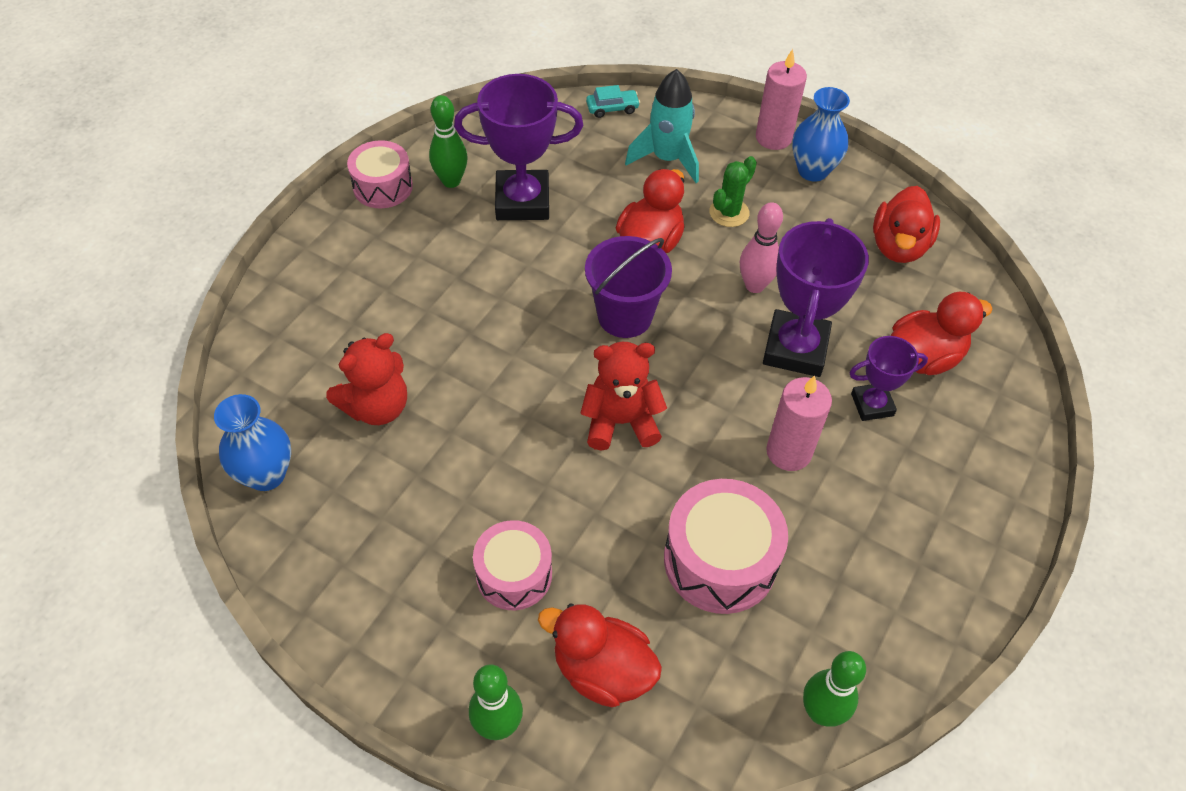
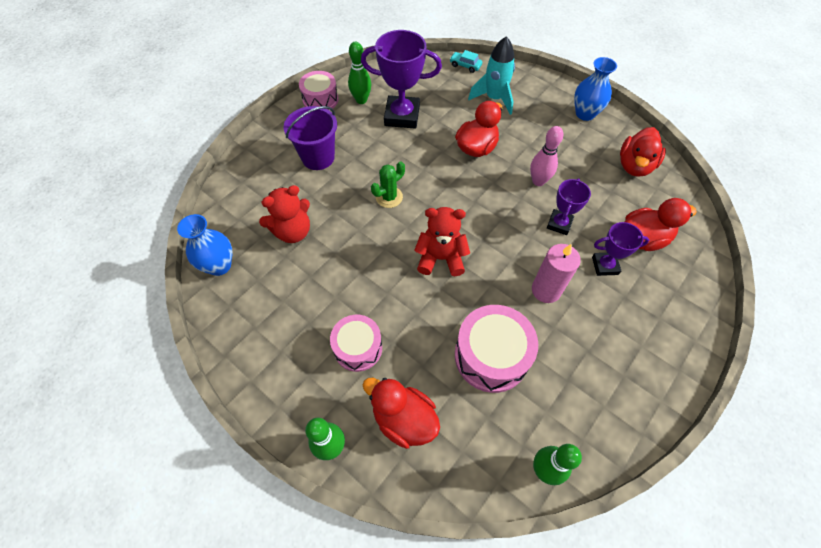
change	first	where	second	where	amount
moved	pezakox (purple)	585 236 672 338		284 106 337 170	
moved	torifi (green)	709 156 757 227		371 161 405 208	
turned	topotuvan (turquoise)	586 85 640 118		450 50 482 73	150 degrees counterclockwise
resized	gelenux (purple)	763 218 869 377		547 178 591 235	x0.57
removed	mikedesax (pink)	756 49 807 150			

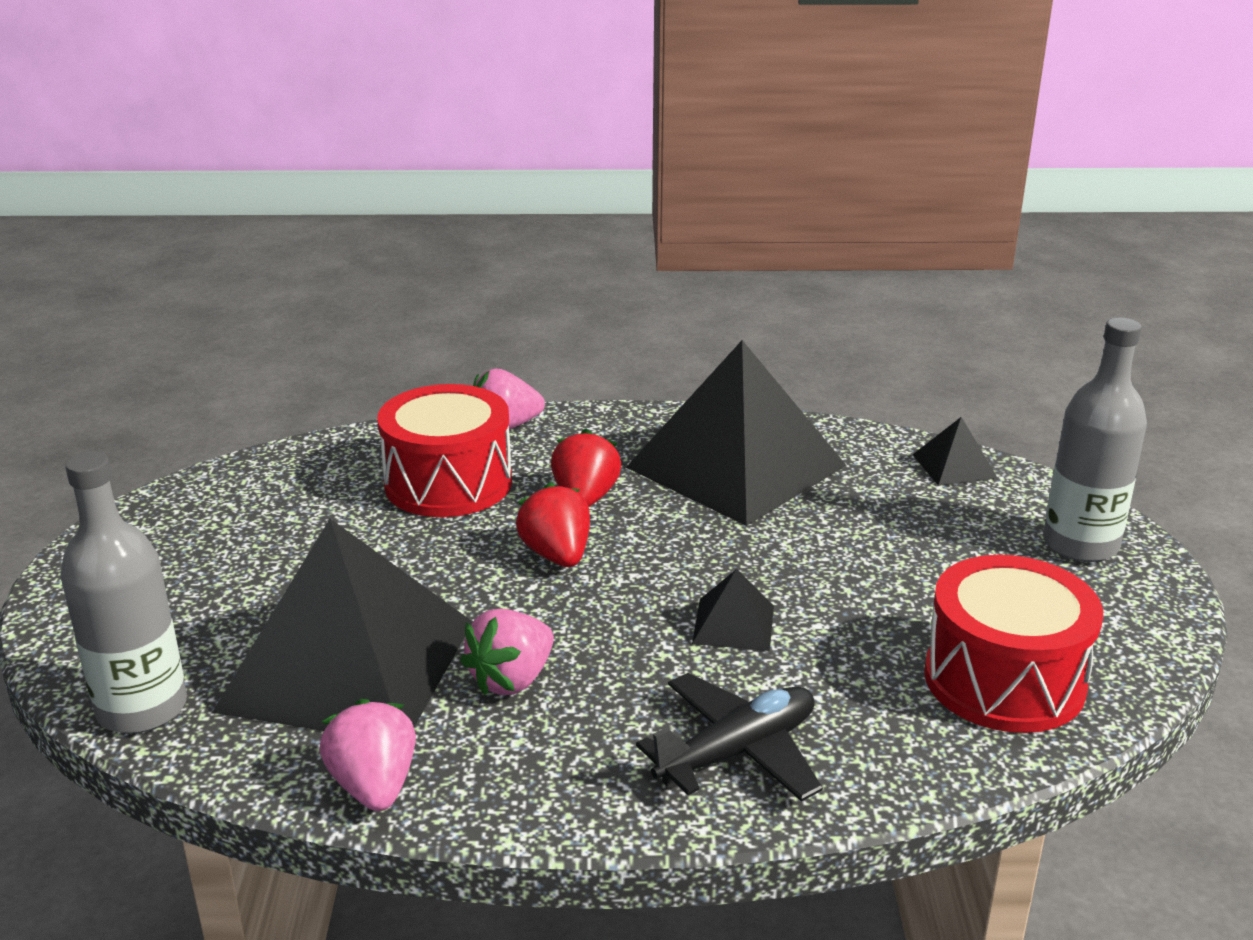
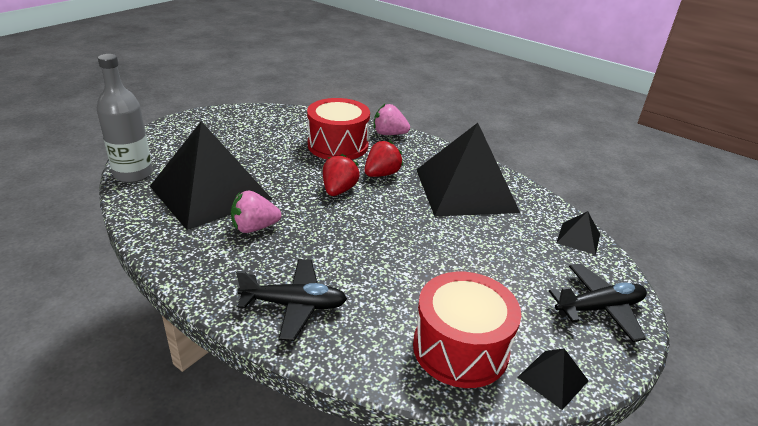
change	first	where	second	where	amount
moved	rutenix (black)	692 569 774 651		518 349 589 410	
replaced	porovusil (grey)	1043 317 1147 562	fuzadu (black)	549 263 647 342	
removed	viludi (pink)	319 699 416 811			

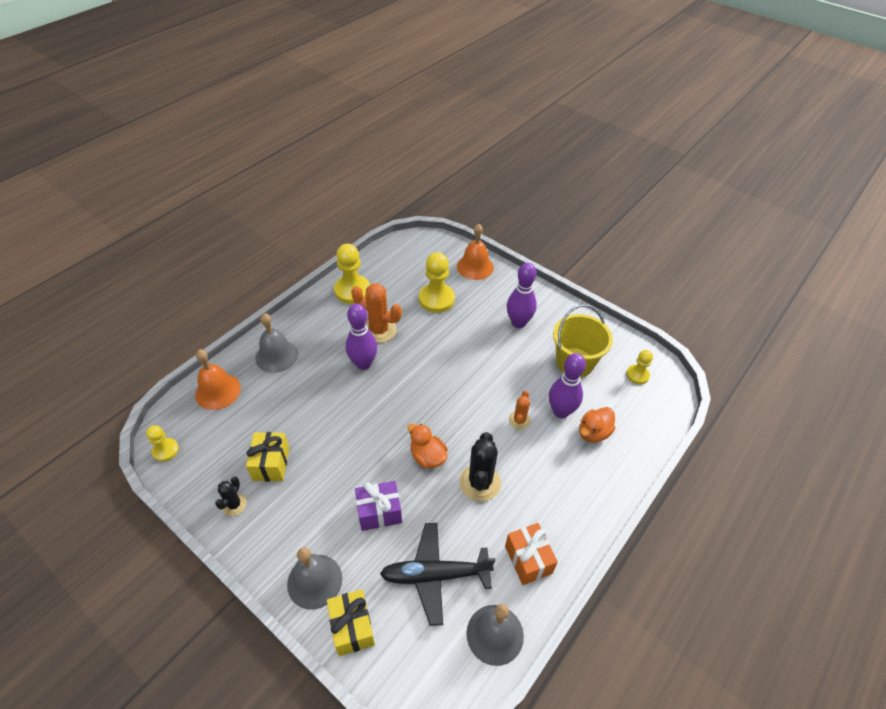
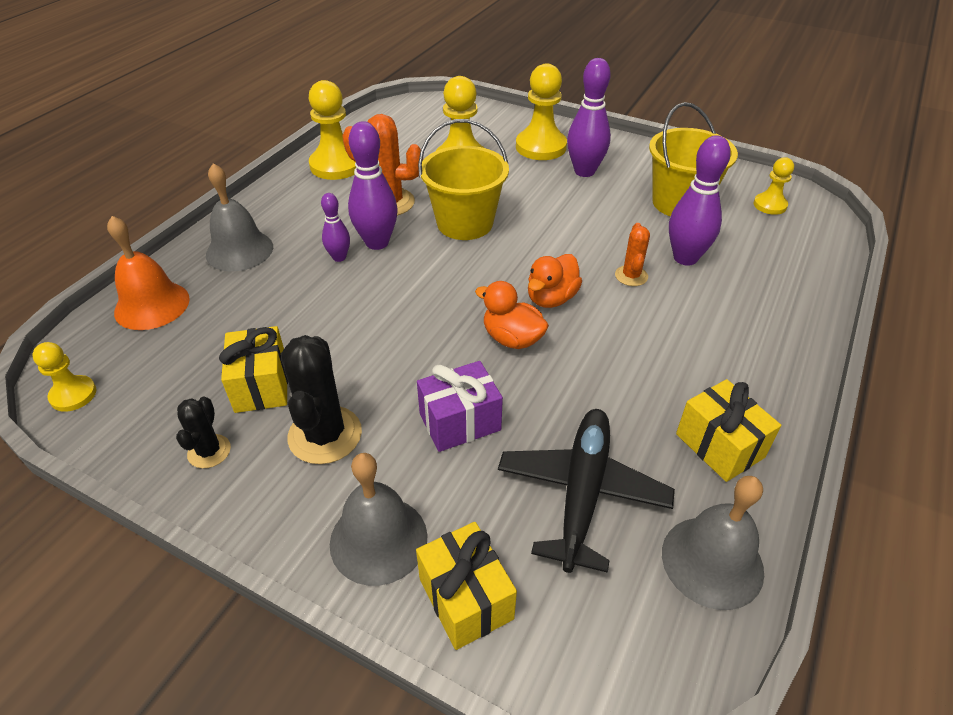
change	first	where	second	where	amount
moved	torifi (black)	459 432 501 502		281 335 362 464	
added			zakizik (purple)	321 193 350 262	
added			pezakox (yellow)	418 119 509 240	
turned	fuzadu (black)	380 523 496 626		498 409 675 573	120 degrees clockwise
added			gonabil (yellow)	516 63 567 160	
moved	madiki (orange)	579 407 616 443		528 254 582 308	
recoloured	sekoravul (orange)	505 523 558 585	sekoravul (yellow)	676 379 781 482	
removed	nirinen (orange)	457 224 494 280			

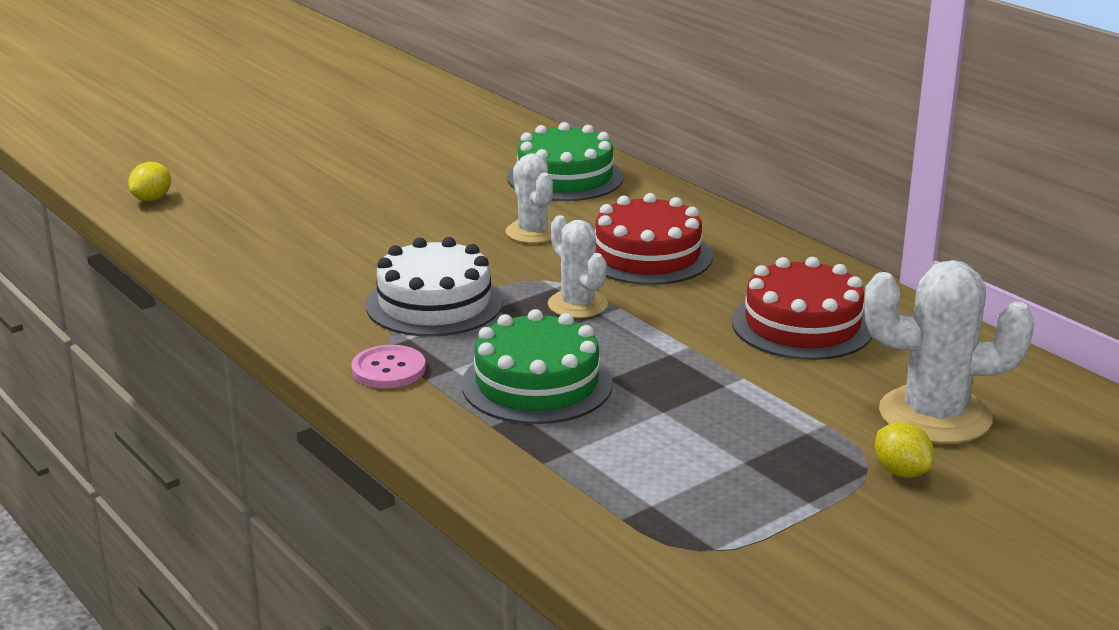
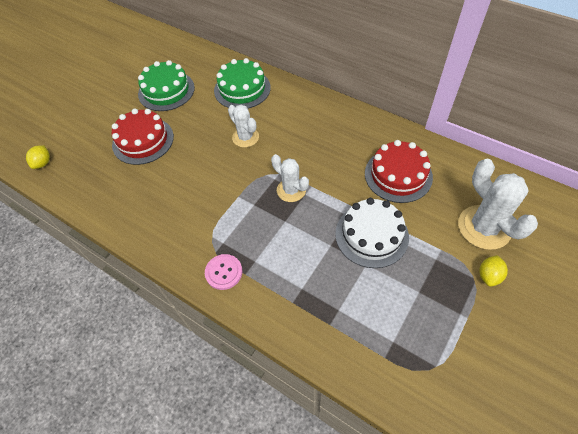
change	first	where	second	where	amount
moved	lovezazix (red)	595 193 713 285		112 109 174 165	
moved	lovezazix (green)	462 309 613 424		138 60 195 111	
moved	lovezazix (white)	366 237 504 337		335 198 409 268	
turned	torifi (white)	864 260 1034 444		458 159 538 250	75 degrees clockwise
turned	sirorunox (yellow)	875 422 934 478		479 255 508 287	75 degrees clockwise

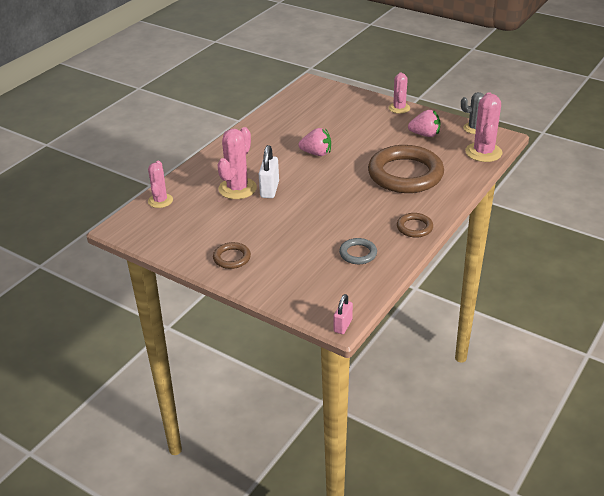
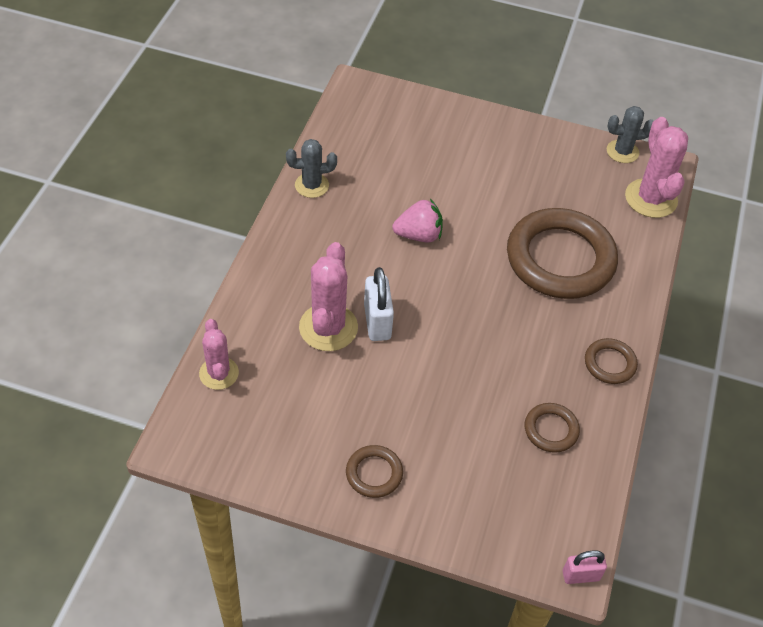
change	first	where	second	where	amount
added			torifi (grey)	286 139 337 198	
recoloured	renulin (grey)	339 238 377 264	renulin (brown)	525 403 580 453	
turned	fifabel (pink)	334 294 353 334		563 550 607 584	75 degrees clockwise
removed	torifi (pink)	389 73 410 114			
removed	viludi (pink)	408 110 440 137			

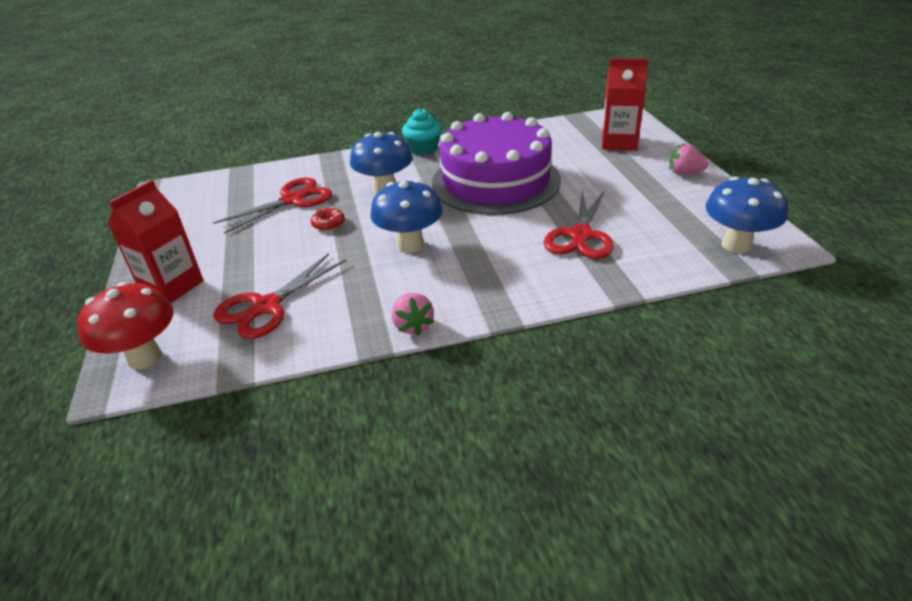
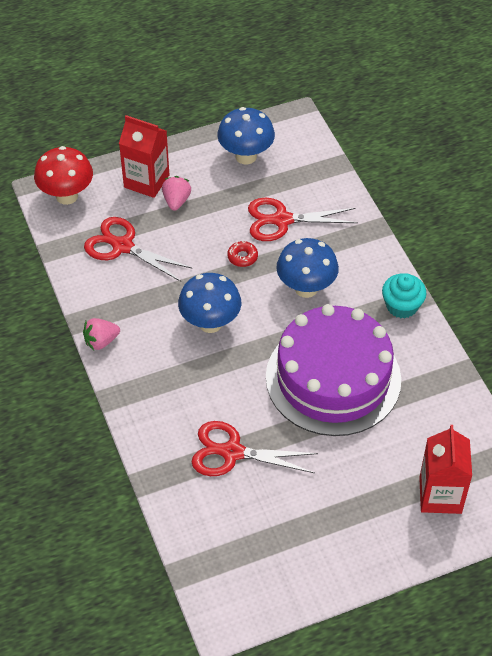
change	first	where	second	where	amount
moved	viludi (pink)	669 143 708 175		162 176 191 211	
moved	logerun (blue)	705 177 788 253		217 107 275 164	
turned	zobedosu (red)	213 178 332 234		248 198 358 241	135 degrees clockwise

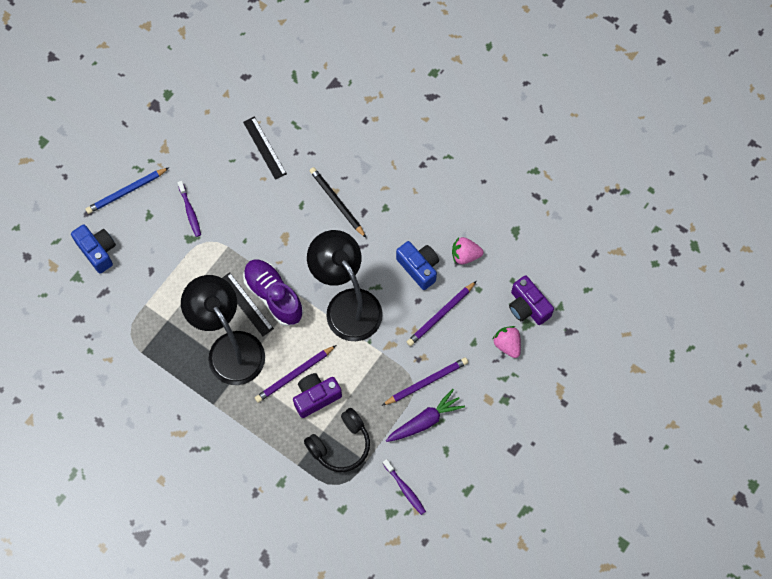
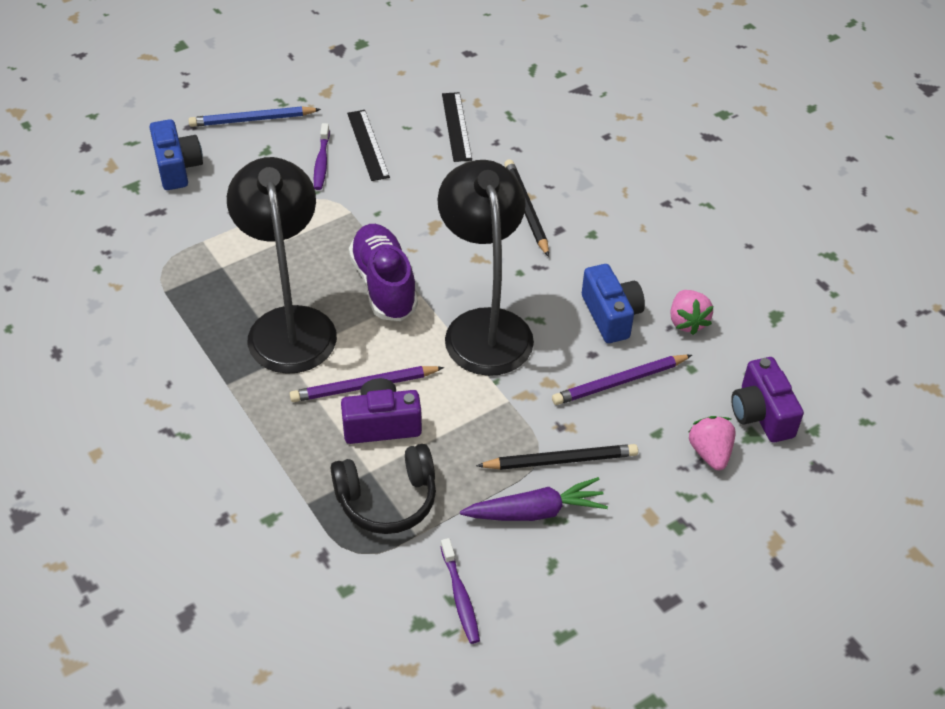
change	first	where	second	where	amount
moved	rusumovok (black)	222 273 274 336		347 110 390 181	
recoloured	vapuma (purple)	382 357 468 406	vapuma (black)	476 444 638 470	
turned	viludi (pink)	452 237 484 264		670 290 714 335	120 degrees counterclockwise

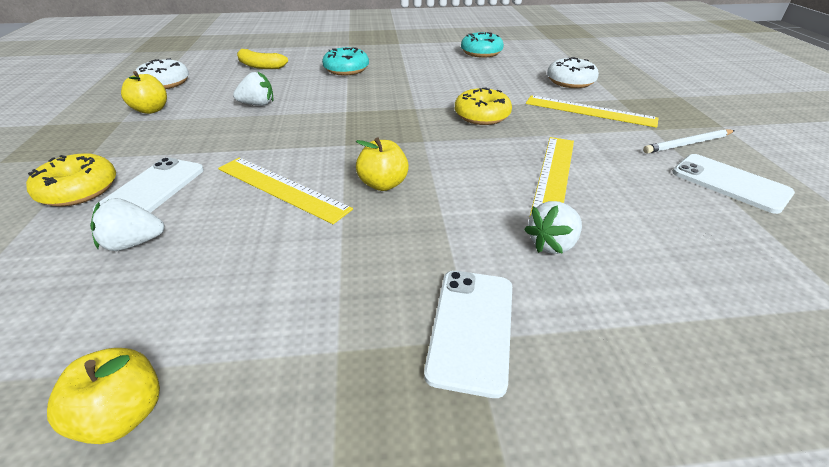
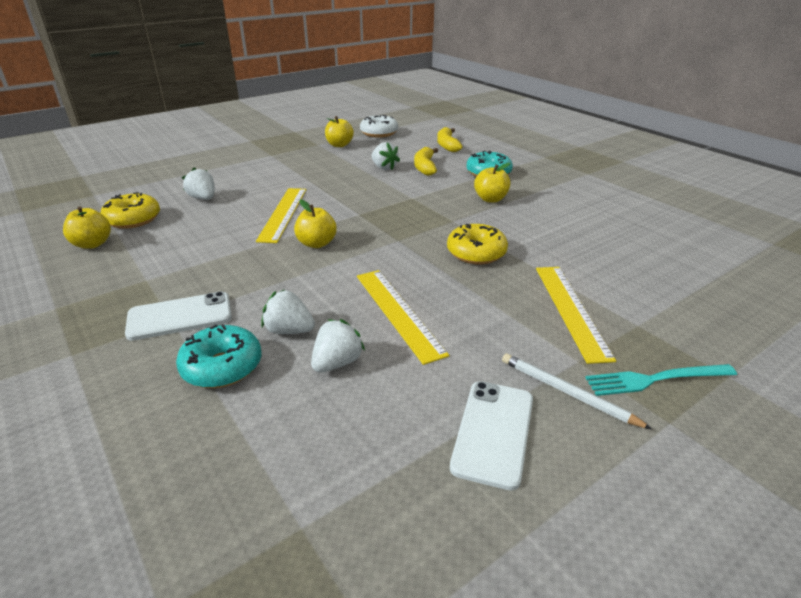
change	first	where	second	where	amount
moved	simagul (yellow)	26 153 116 207		101 192 160 229	
moved	simagul (turquoise)	461 32 504 58		176 324 261 388	
added			viludi (white)	311 319 365 372	
turned	rusumovok (yellow)	529 137 574 218		357 270 449 365	75 degrees clockwise
added			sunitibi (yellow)	414 147 438 176	
added			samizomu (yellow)	474 163 510 203	
added			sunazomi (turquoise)	585 364 737 396	
removed	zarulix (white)	93 157 204 213			
removed	simagul (white)	547 57 599 88			

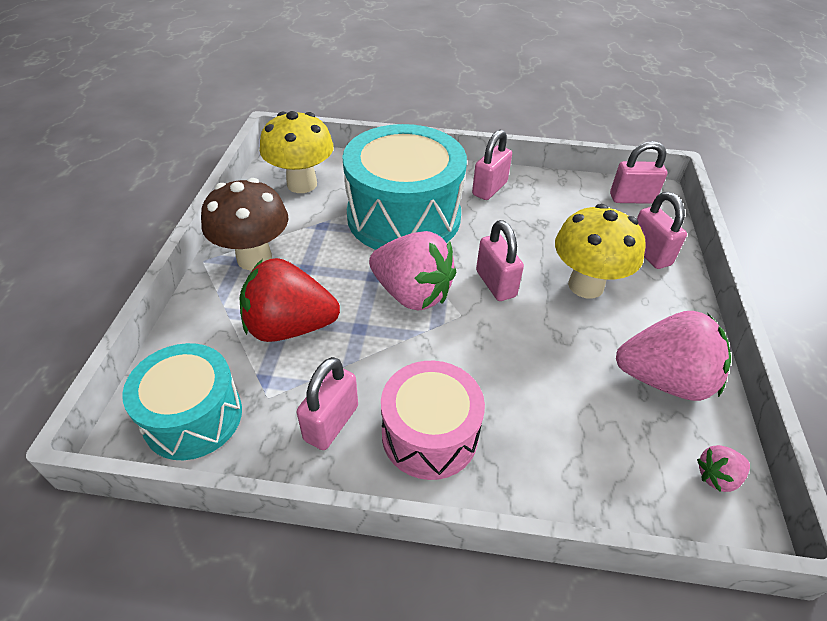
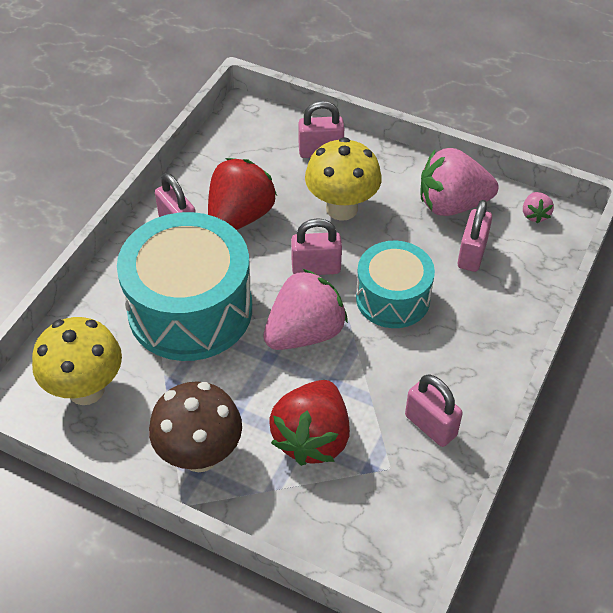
change	first	where	second	where	amount
added			viludi (red)	208 158 277 230	
moved	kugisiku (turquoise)	122 343 242 460		356 241 435 328	
turned	viludi (pink)	616 311 731 401		421 148 499 216	120 degrees counterclockwise
moved	fifabel (pink)	610 141 667 204		458 200 492 272	
removed	kugisiku (pink)	381 361 485 480			

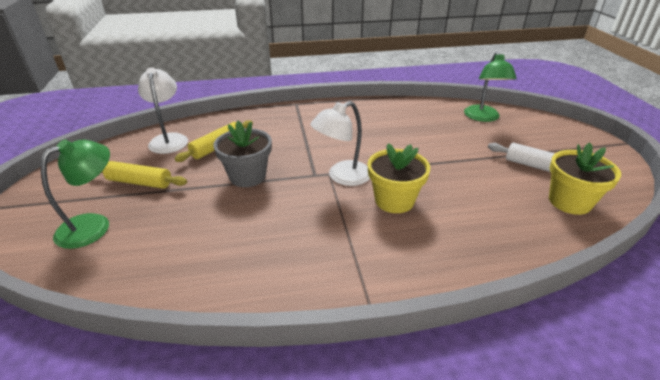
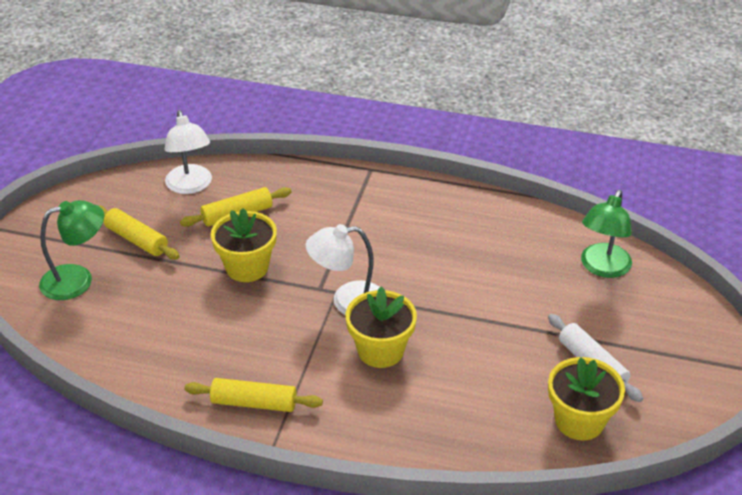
change	first	where	second	where	amount
turned	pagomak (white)	138 67 188 154		165 110 212 194	150 degrees clockwise
added			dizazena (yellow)	184 378 323 412	
recoloured	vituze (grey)	214 121 272 187	vituze (yellow)	211 208 277 282	

